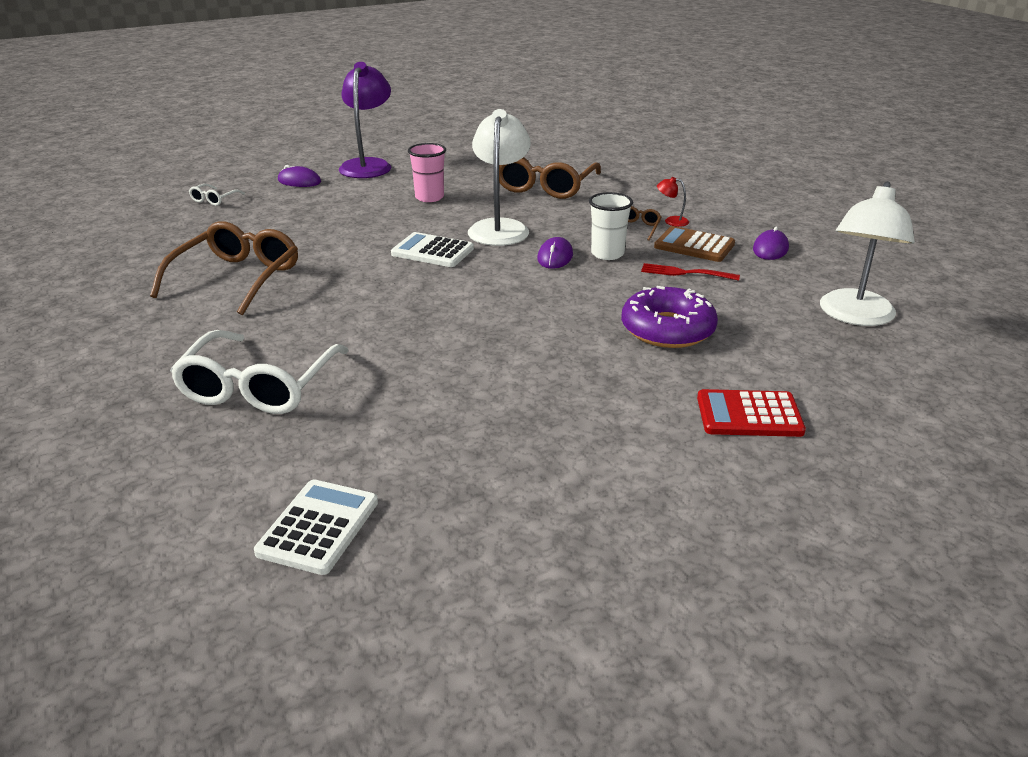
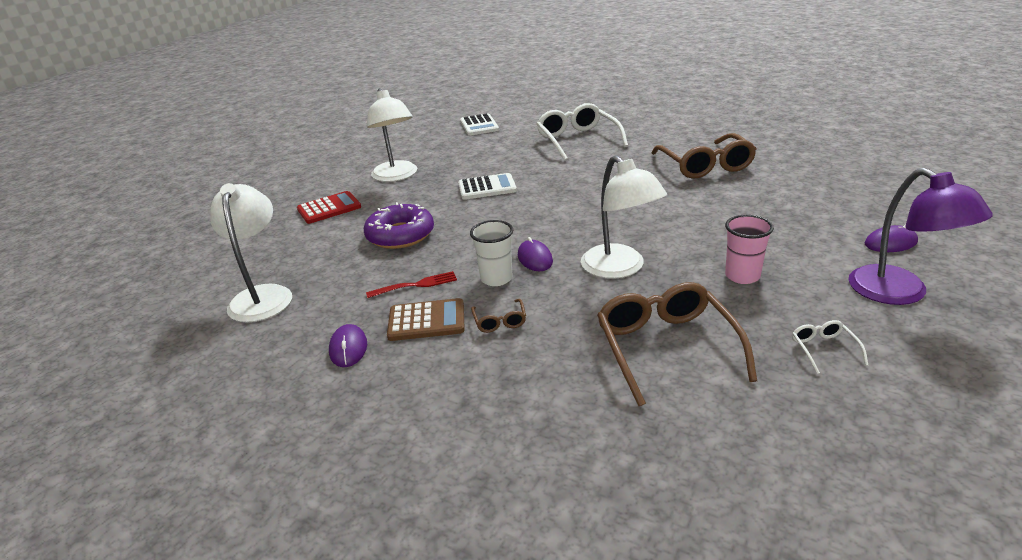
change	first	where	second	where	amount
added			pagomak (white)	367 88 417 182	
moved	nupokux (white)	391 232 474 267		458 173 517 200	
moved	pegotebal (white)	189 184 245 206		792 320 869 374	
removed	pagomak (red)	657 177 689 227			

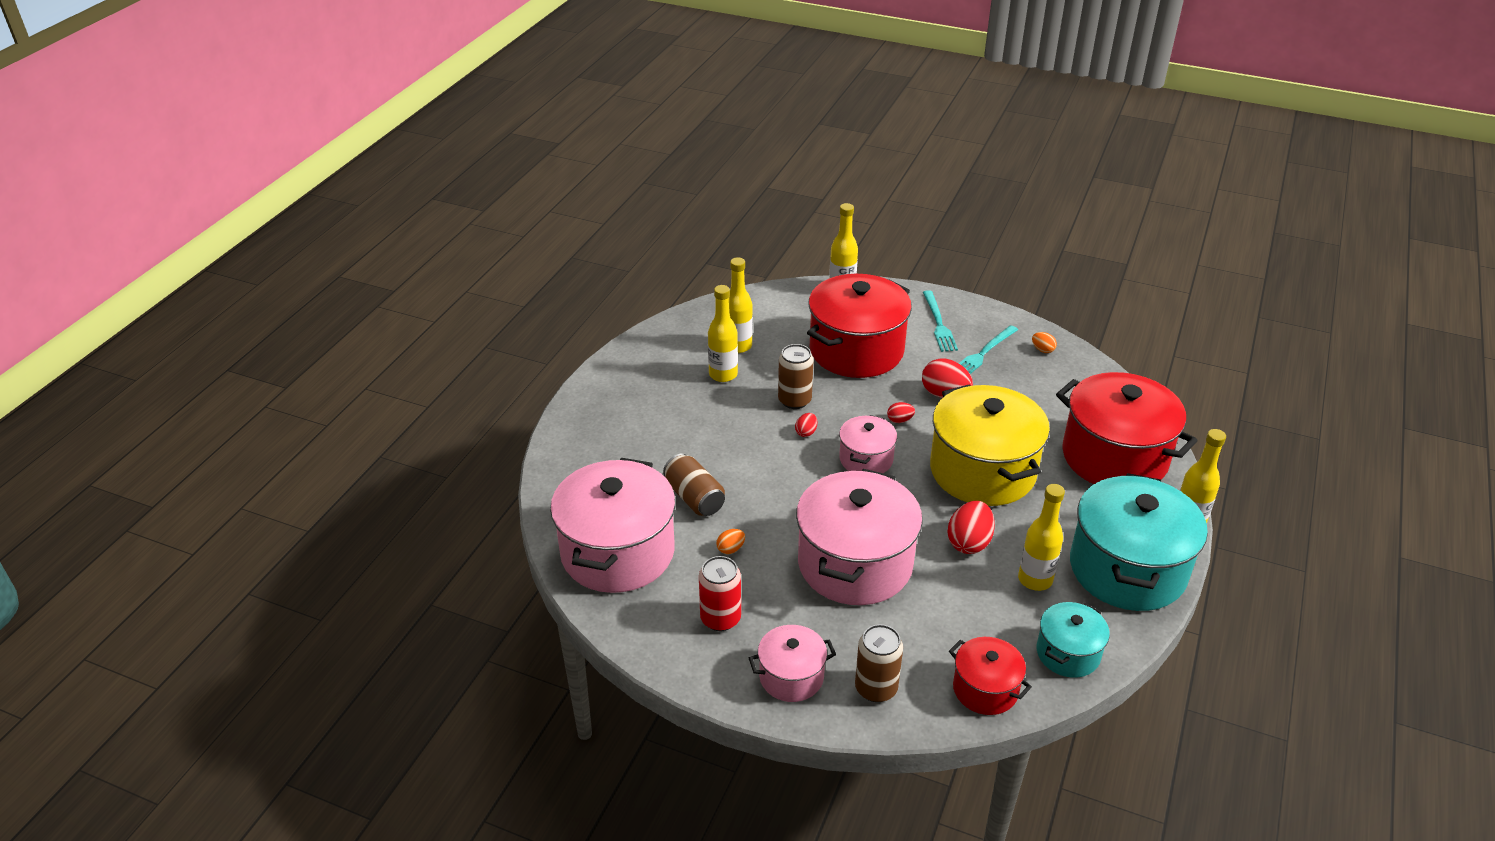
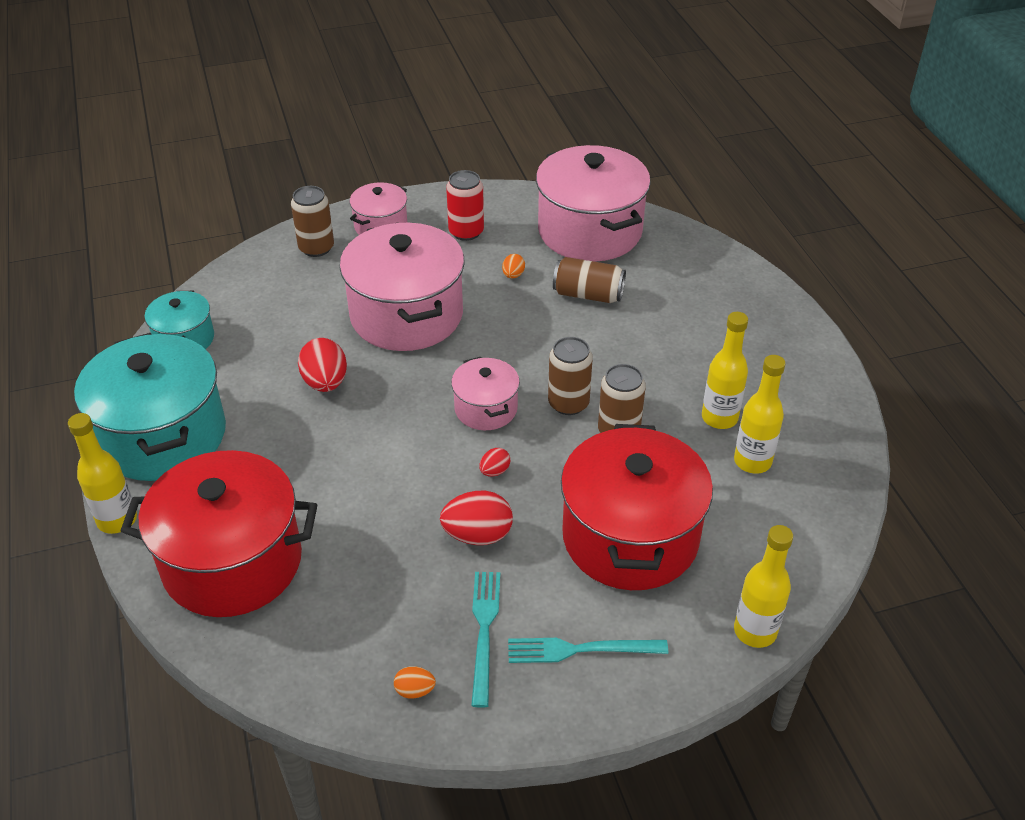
change	first	where	second	where	amount
turned	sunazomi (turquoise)	923 290 958 352		508 638 668 663	45 degrees counterclockwise
replaced	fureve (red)	795 413 817 437	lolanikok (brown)	548 337 593 415	
removed	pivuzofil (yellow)	930 384 1050 506			
removed	pivuzofil (red)	949 637 1032 715			
removed	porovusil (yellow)	1018 484 1065 591			

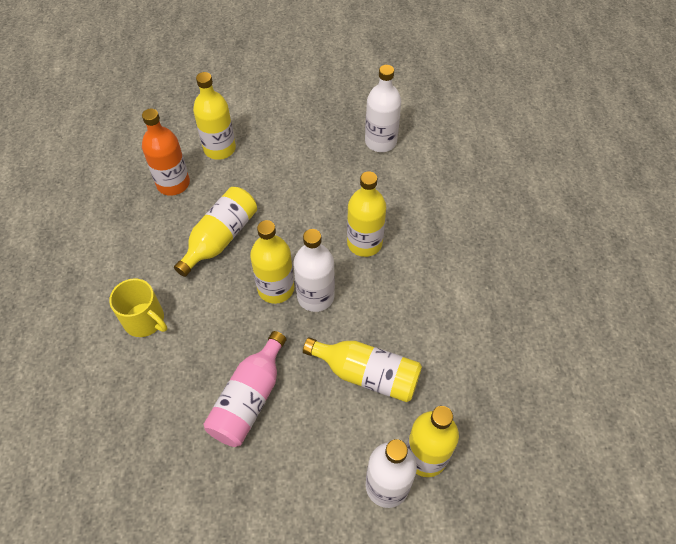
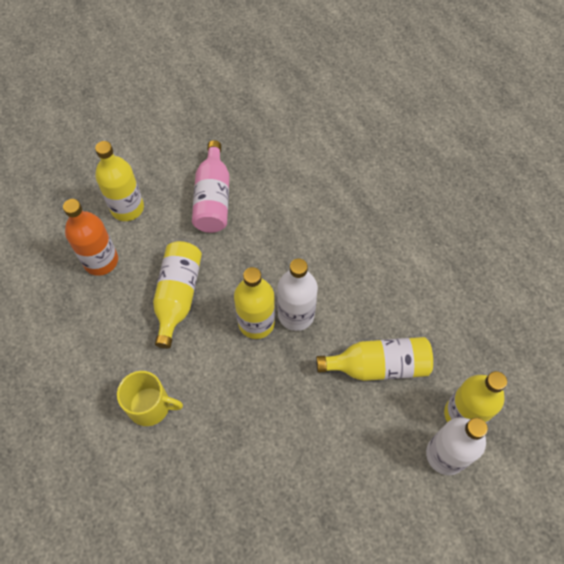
change	first	where	second	where	amount
moved	porovusil (pink)	203 331 286 447		192 140 230 233	
removed	porovusil (yellow)	347 171 386 257			
removed	porovusil (white)	365 65 402 152			

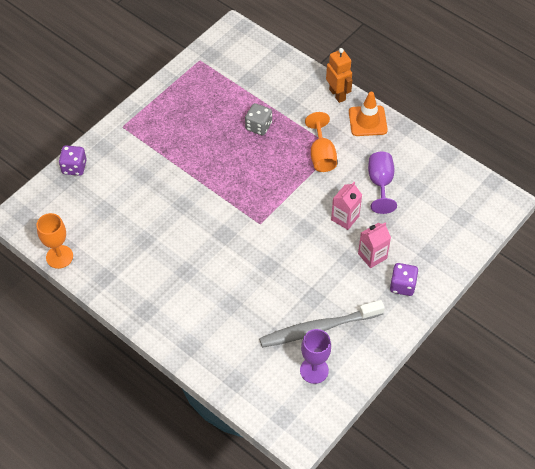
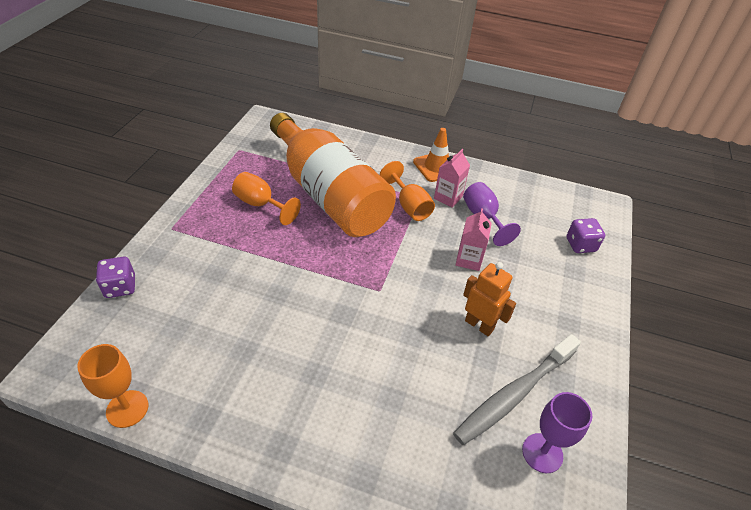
change	first	where	second	where	amount
added			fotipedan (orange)	232 172 301 225	
replaced	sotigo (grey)	245 103 272 135	porovusil (orange)	270 113 396 237	
moved	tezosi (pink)	358 222 391 268		434 149 470 208	
moved	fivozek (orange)	326 48 353 103		463 262 516 336	
moved	sotigo (purple)	390 263 419 296		566 218 605 253	

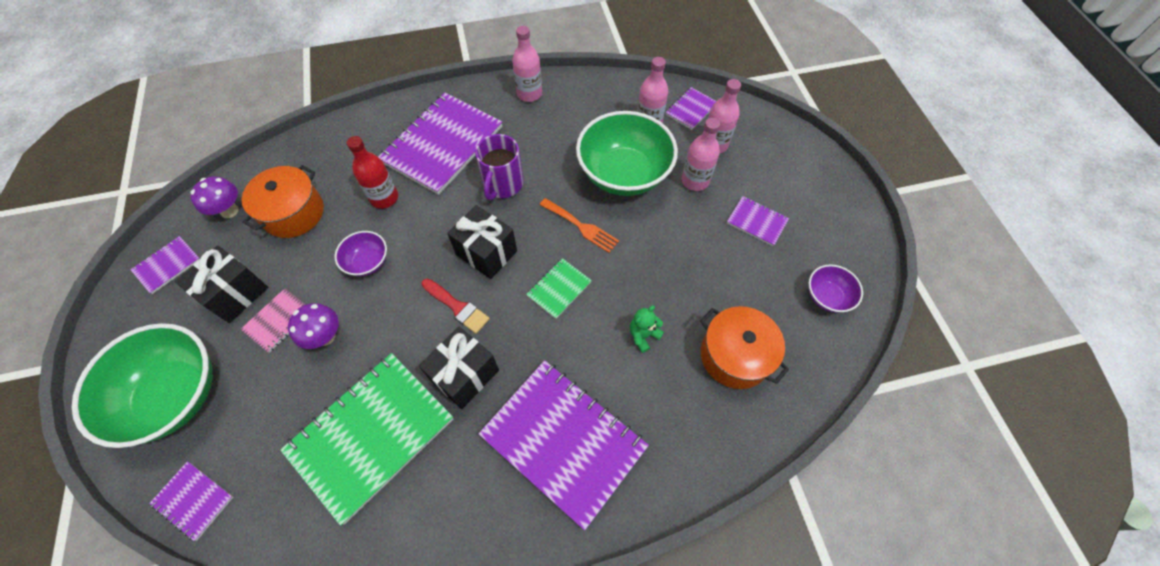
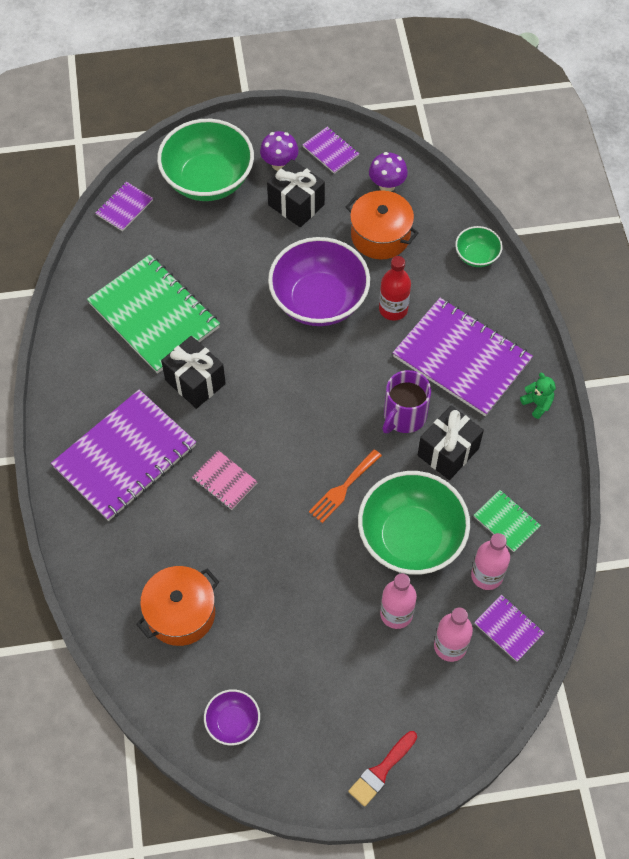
change	first	where	second	where	amount
moved	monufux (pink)	240 288 306 353		192 450 258 510	
moved	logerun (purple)	288 303 339 349		260 131 299 171	
resized	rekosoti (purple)	335 231 387 276		268 237 370 326	x2.09
moved	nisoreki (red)	421 279 490 334		348 731 417 807	
turned	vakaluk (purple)	475 134 523 200		382 370 431 433	75 degrees counterclockwise
moved	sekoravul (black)	447 205 517 279		418 405 484 480	
added			rekosoti (green)	455 226 503 267	
moved	monufux (green)	526 258 592 319		474 490 541 552	
moved	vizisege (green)	630 305 664 353		520 373 556 419	
removed	porovusil (pink)	512 26 542 102			
removed	monufux (purple)	727 196 789 246			

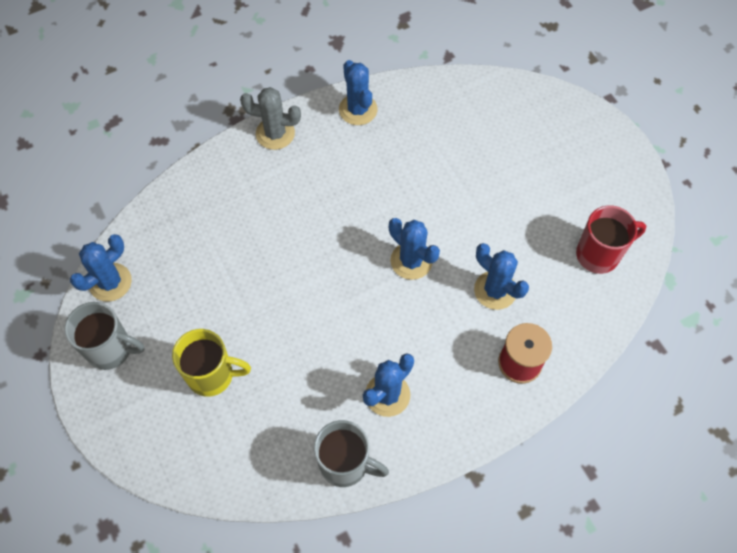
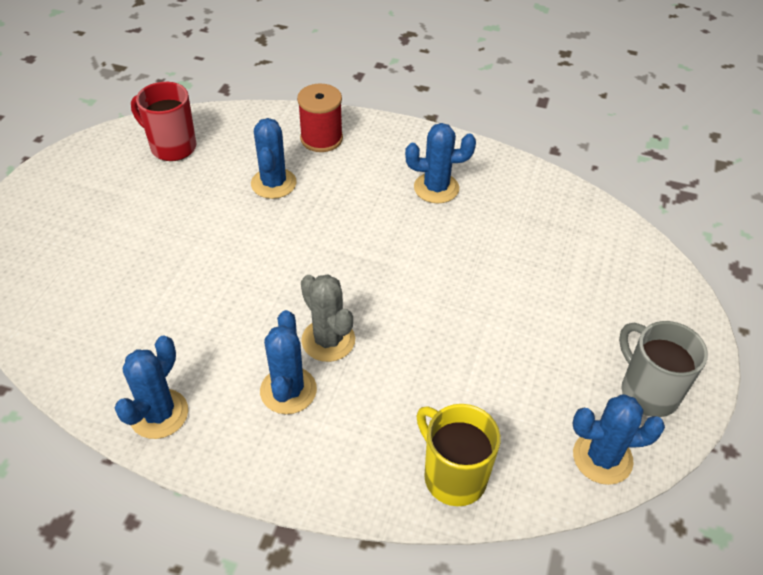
change	first	where	second	where	amount
moved	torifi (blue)	389 218 440 280		260 310 317 414	
moved	torifi (grey)	240 87 301 150		301 274 355 362	
moved	vakaluk (yellow)	172 329 251 397		417 404 501 506	
removed	vakaluk (grey)	314 420 389 487			

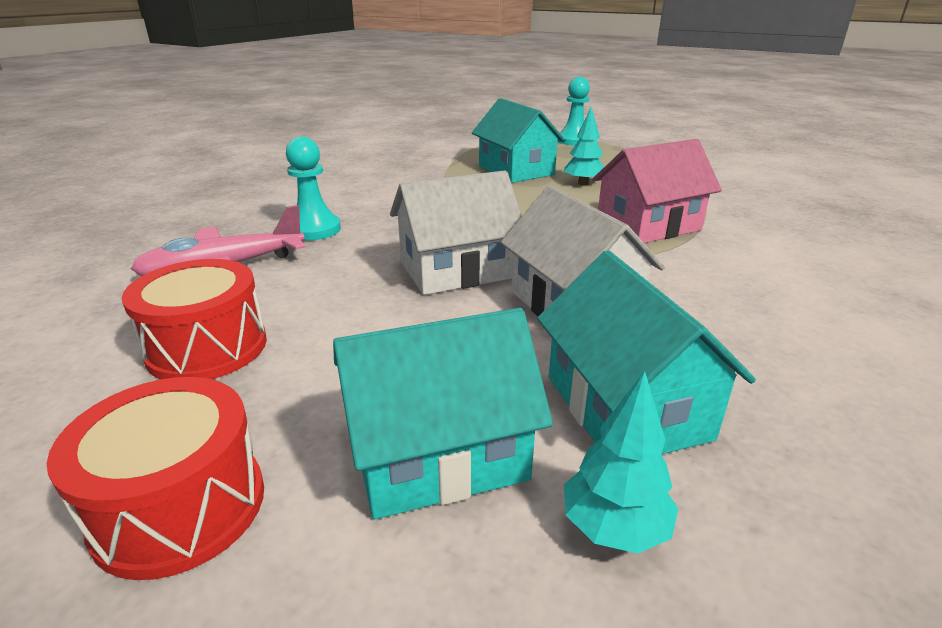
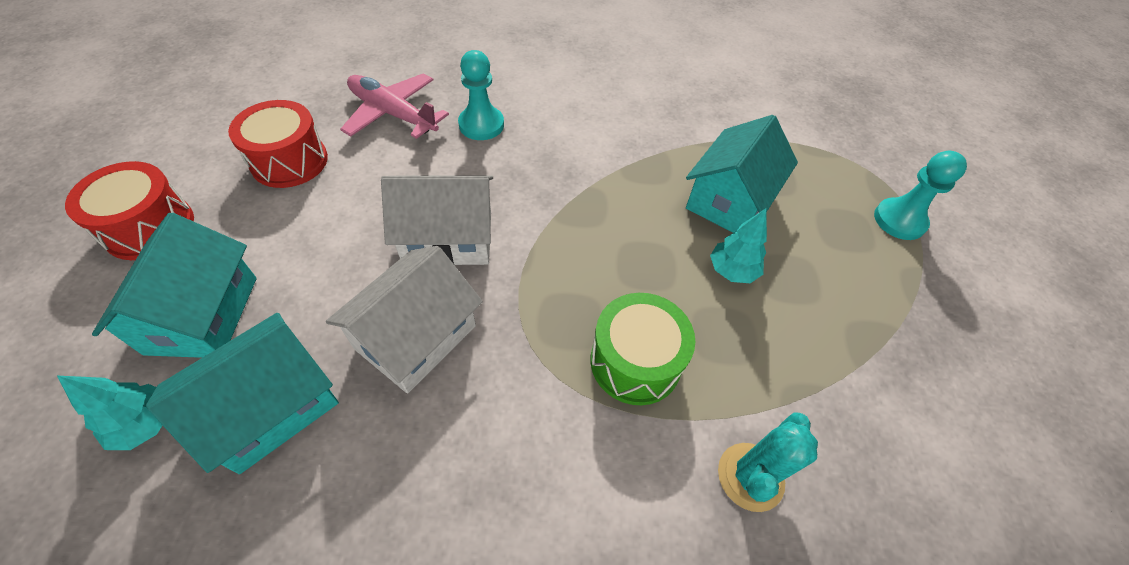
change	first	where	second	where	amount
turned	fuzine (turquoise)	333 308 553 519		92 213 257 358	45 degrees clockwise
turned	fuzine (white)	390 170 522 295		381 175 493 265	45 degrees counterclockwise
replaced	fuzine (pink)	593 139 722 243	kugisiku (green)	590 293 695 405	
added			torifi (turquoise)	718 412 818 512	

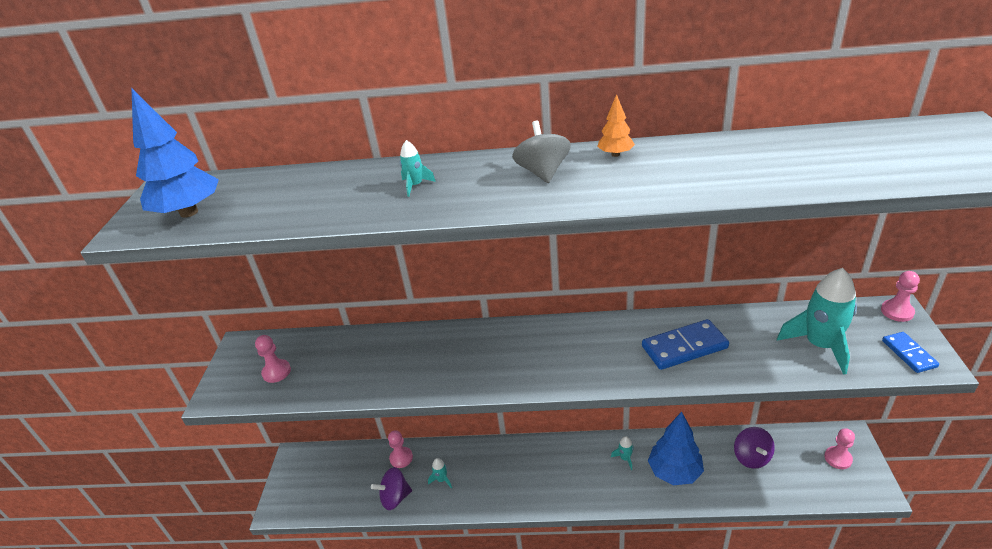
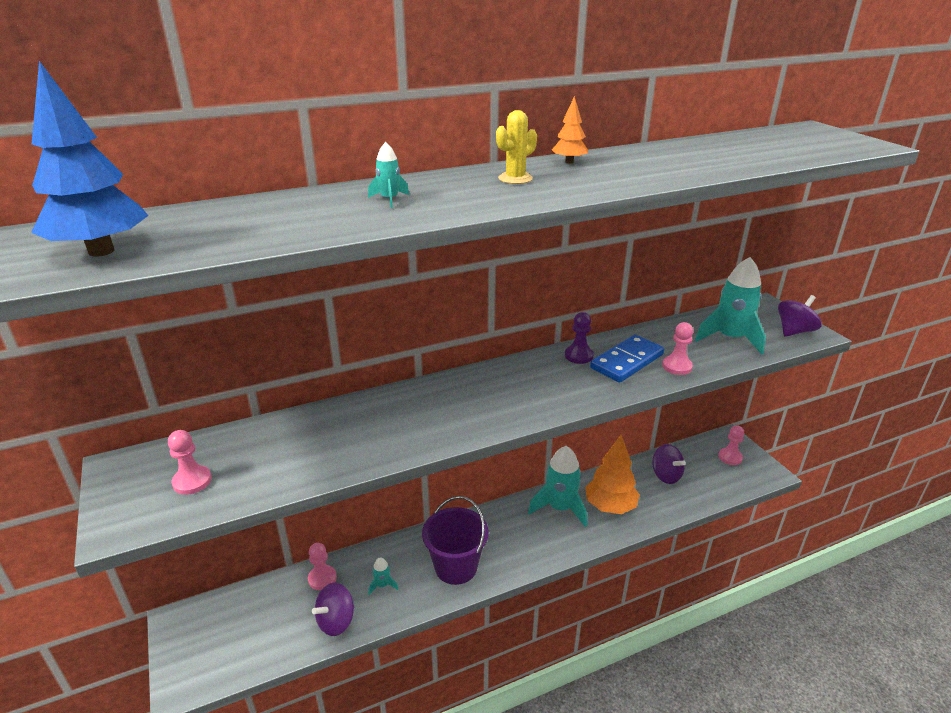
change	first	where	second	where	amount
added			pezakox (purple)	422 496 489 585	
replaced	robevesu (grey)	512 121 571 183	torifi (yellow)	496 110 537 184	
resized	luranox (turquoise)	611 436 634 470		528 446 587 527	x2.25
added			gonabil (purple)	565 312 594 364	
recoloured	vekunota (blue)	648 412 704 485	vekunota (orange)	585 435 640 514	
moved	gonabil (pink)	881 271 920 322		662 322 693 375	
replaced	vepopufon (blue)	882 332 939 373	robevesu (purple)	778 295 822 337	

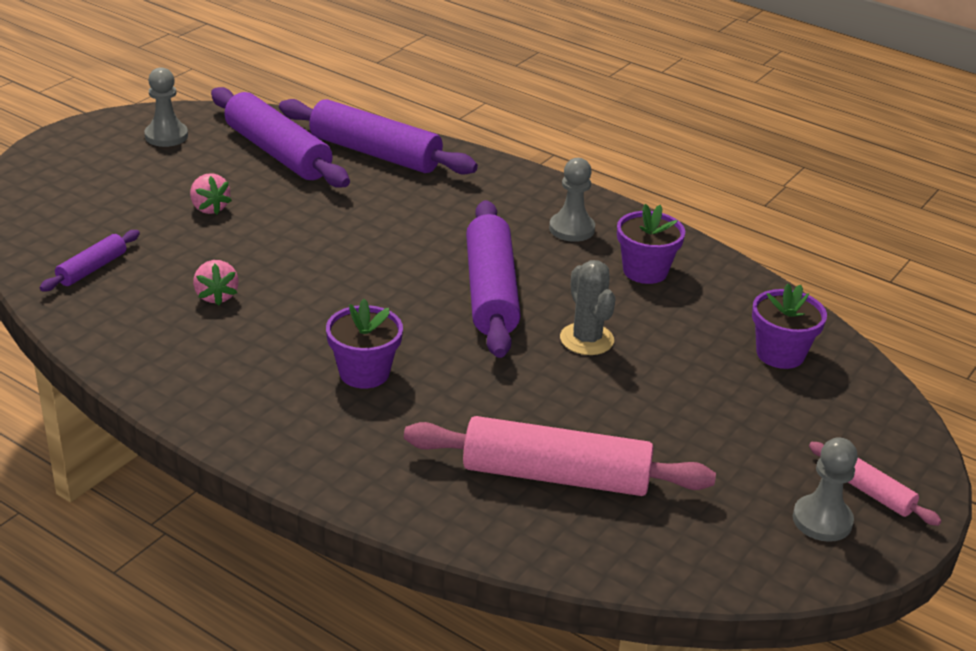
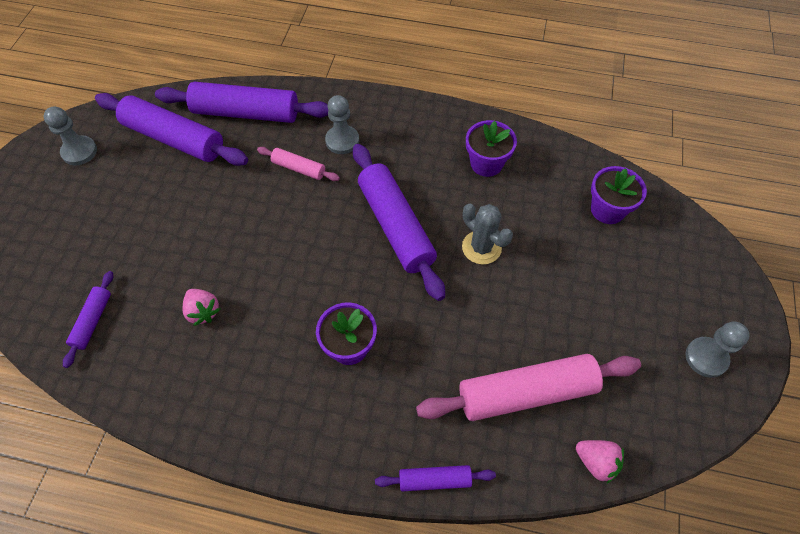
change	first	where	second	where	amount
moved	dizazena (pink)	809 442 942 526		257 147 340 181	
moved	gonabil (grey)	549 158 595 242		325 95 359 154	
added			dizazena (purple)	375 465 496 491	
moved	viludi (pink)	190 173 232 214		576 440 624 483	

